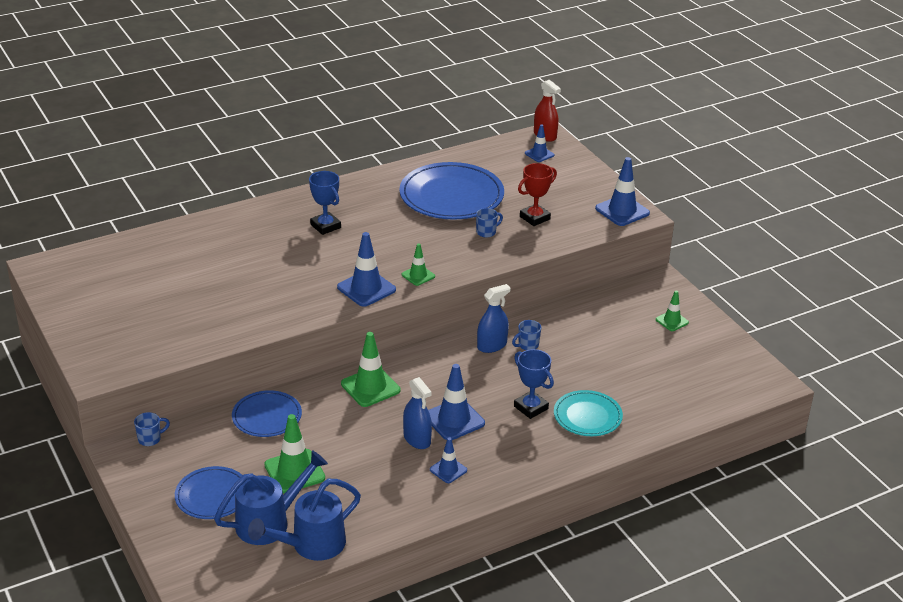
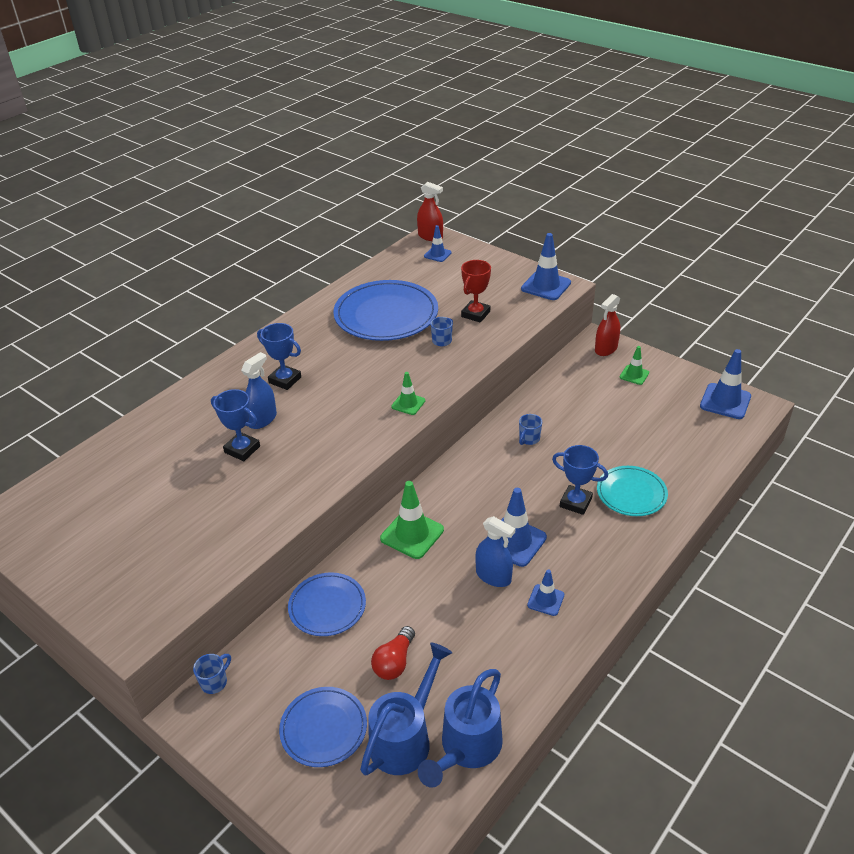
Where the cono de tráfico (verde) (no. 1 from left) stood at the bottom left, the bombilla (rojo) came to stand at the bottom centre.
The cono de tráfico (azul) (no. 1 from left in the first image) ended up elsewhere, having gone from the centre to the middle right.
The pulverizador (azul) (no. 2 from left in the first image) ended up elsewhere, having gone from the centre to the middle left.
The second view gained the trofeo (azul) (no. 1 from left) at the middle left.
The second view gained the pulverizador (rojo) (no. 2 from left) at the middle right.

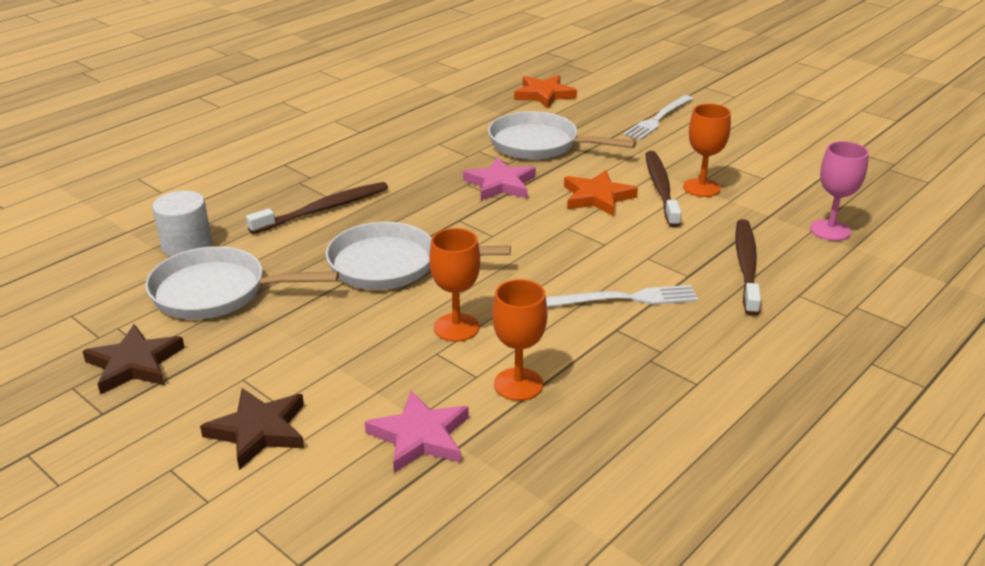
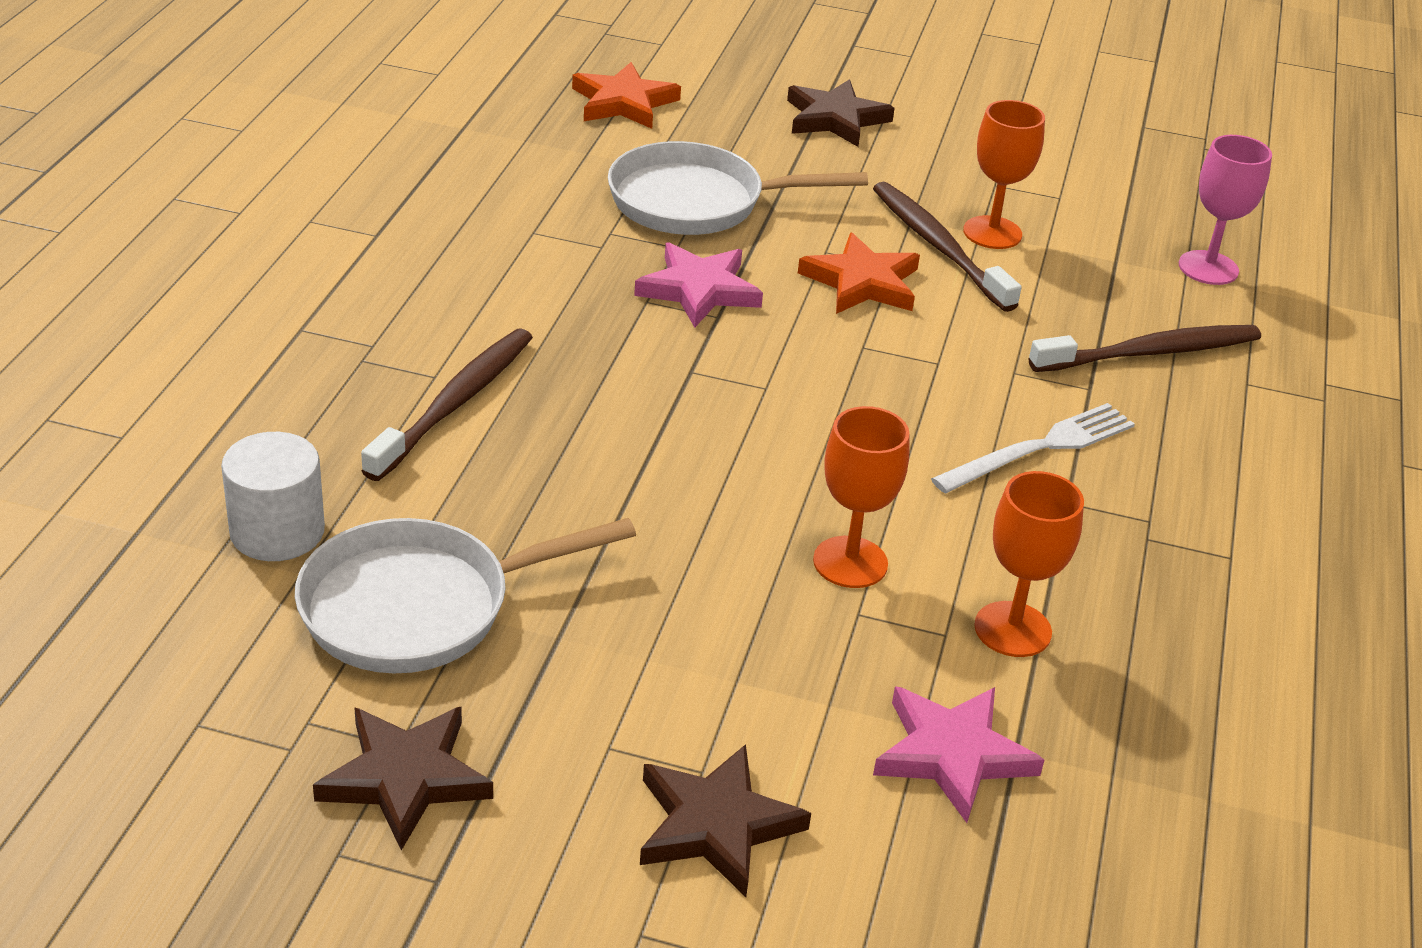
The second view lost the sartén (blanco) (no. 2 from left) at the centre.
Where the tenedor (blanco) (no. 2 from left) stood at the top right, the estrella (marrón) (no. 3 from left) came to stand at the top centre.
The cepillo de dientes (marrón) (no. 3 from left) at the middle right ended up facing another way, 90 degrees clockwise from before.

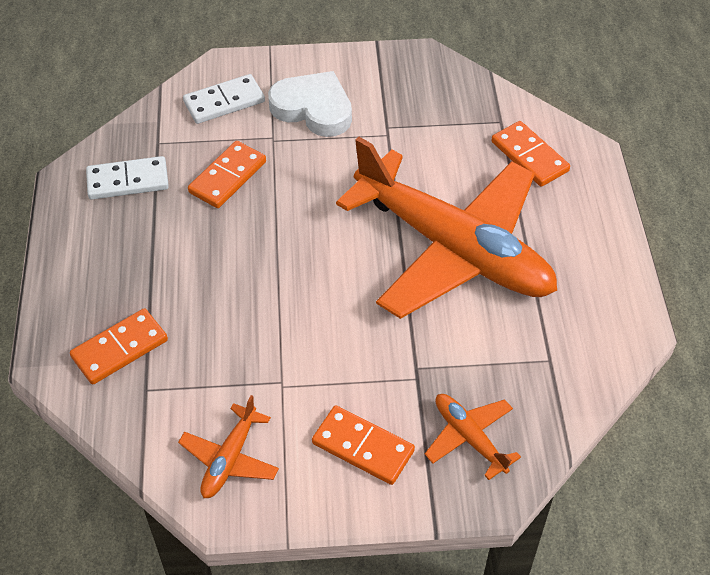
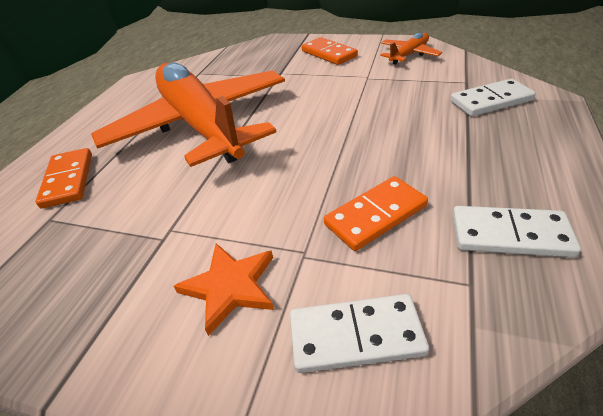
What was the ficha de dominó (naranja) (no. 1 from left) at the middle left turned into the ficha de dominó (blanco) (no. 2 from left) at the top right.
Where the corazón (blanco) stood at the top centre, the estrella (naranja) came to stand at the bottom centre.
The second view lost the avión (naranja) (no. 3 from left) at the bottom centre.

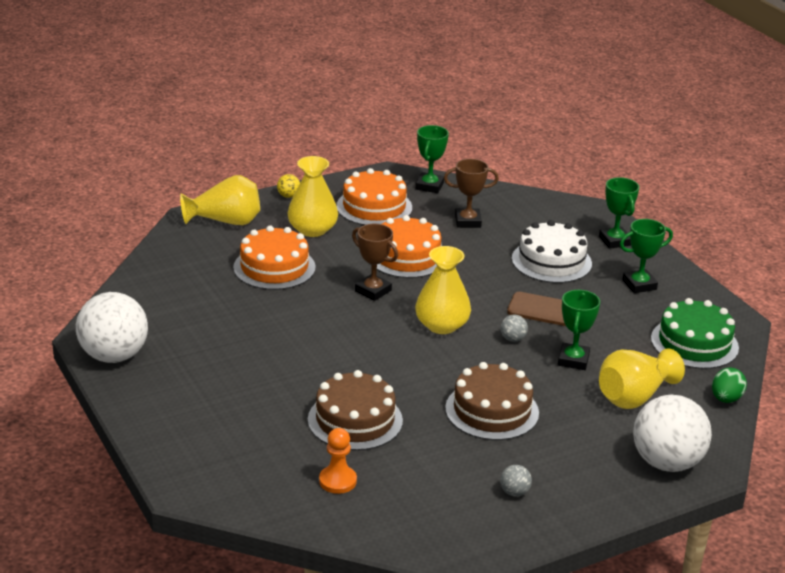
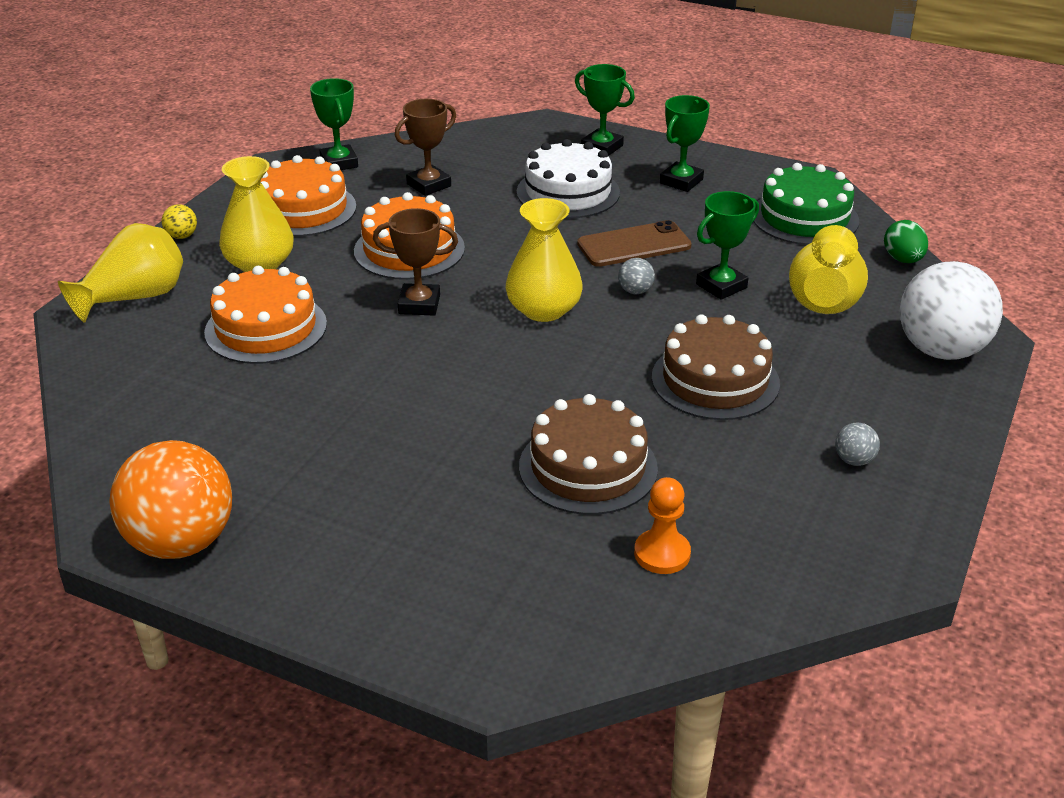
What was the pelota (blanco) (no. 1 from left) at the middle left turned into the pelota (naranja) at the middle left.
The trofeo (verde) (no. 2 from left in the first image) at the middle right ended up facing another way, 75 degrees clockwise from before.

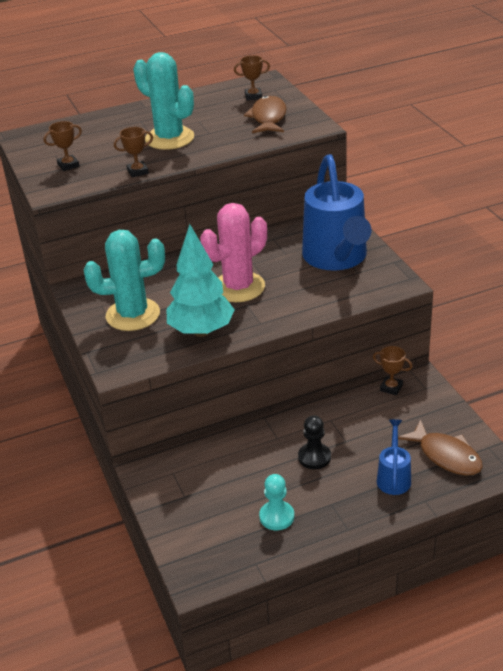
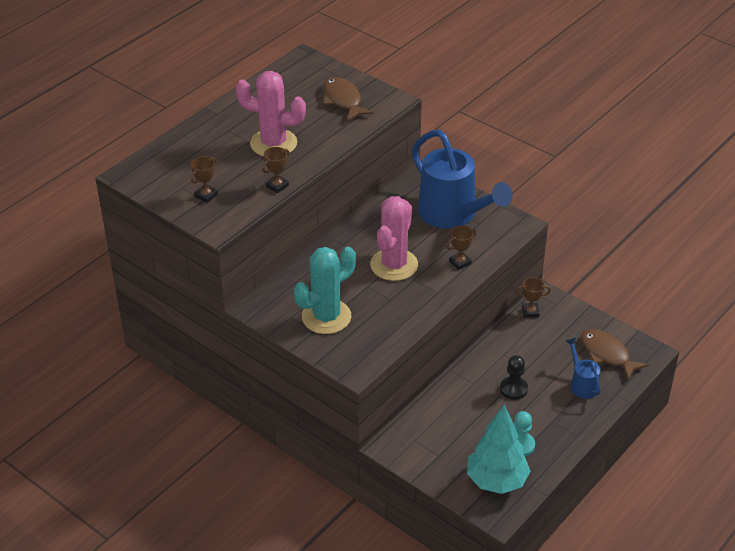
What was the cactus (turquesa) (no. 2 from left) at the top left turned into the cactus (rosa) (no. 1 from left) at the top centre.
The árbol (turquesa) ended up elsewhere, having gone from the centre to the bottom right.
The trofeo (marrón) (no. 3 from left) ended up elsewhere, having gone from the top centre to the centre.
The pez (marrón) (no. 2 from left) at the middle right ended up facing another way, 150 degrees counterclockwise from before.

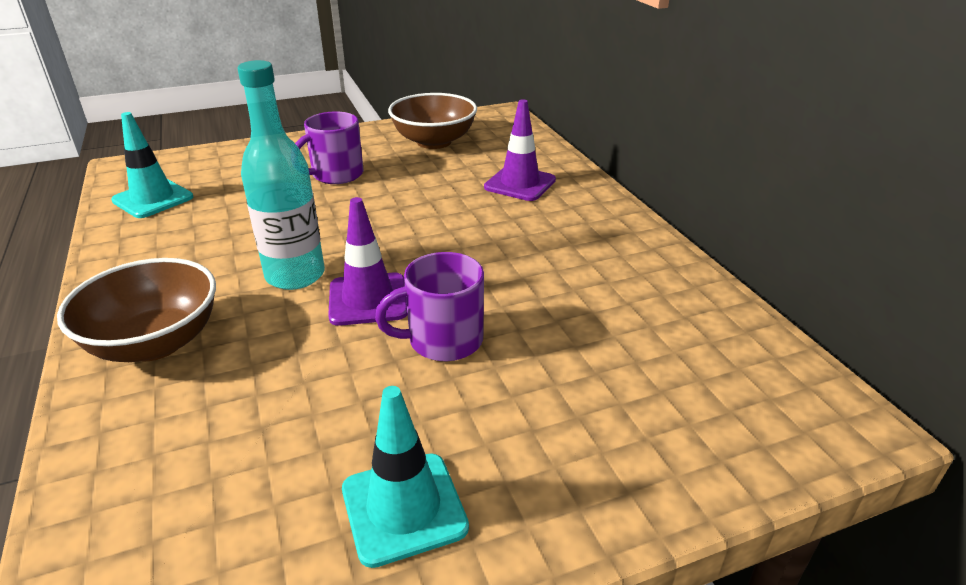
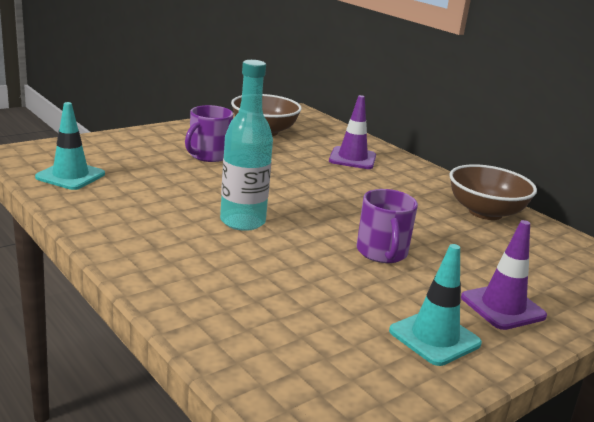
The cuenco (marrón) (no. 1 from left in the first image) ended up elsewhere, having gone from the middle left to the middle right.
The cono de tráfico (morado) (no. 1 from left in the first image) ended up elsewhere, having gone from the centre to the middle right.
The taza (morado) (no. 2 from left) at the centre ended up facing another way, 60 degrees counterclockwise from before.

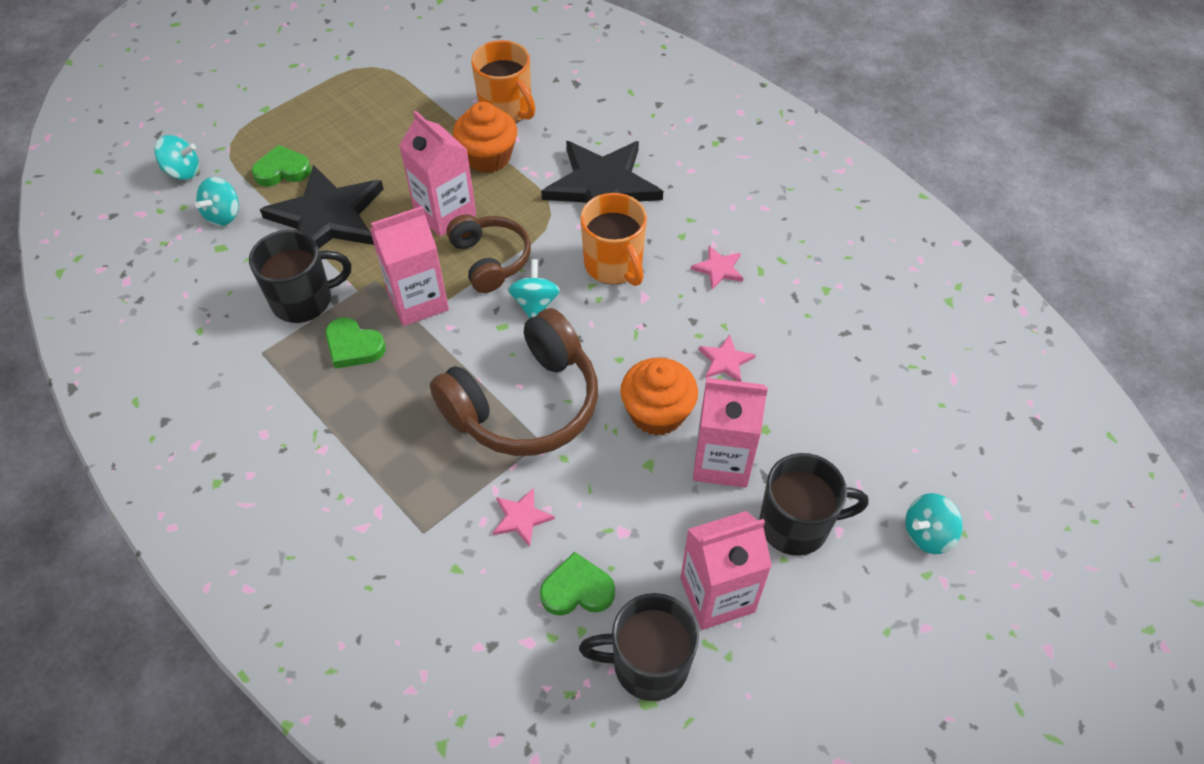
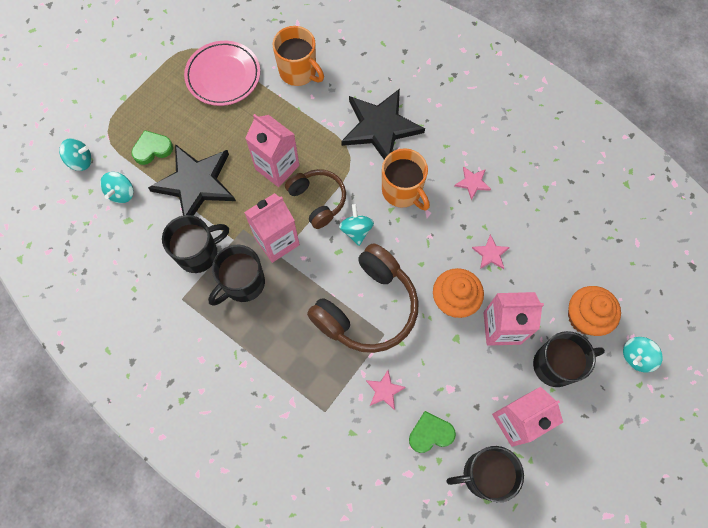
Where the corazón (verde) (no. 2 from left) stood at the middle left, the taza (negro) (no. 2 from left) came to stand at the centre.
The magdalena (naranja) (no. 1 from left in the first image) ended up elsewhere, having gone from the top centre to the middle right.
The second view gained the plato (rosa) at the top left.

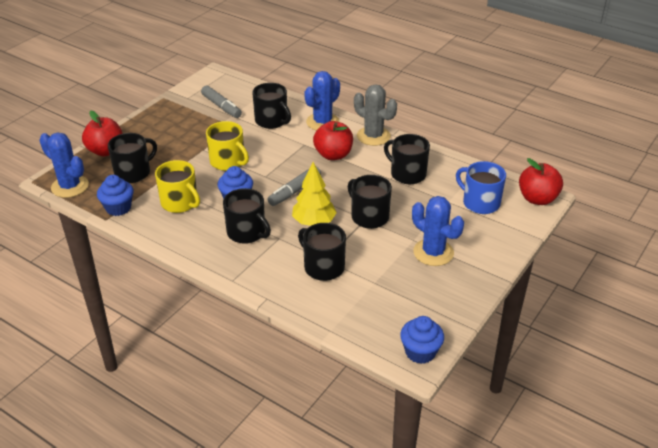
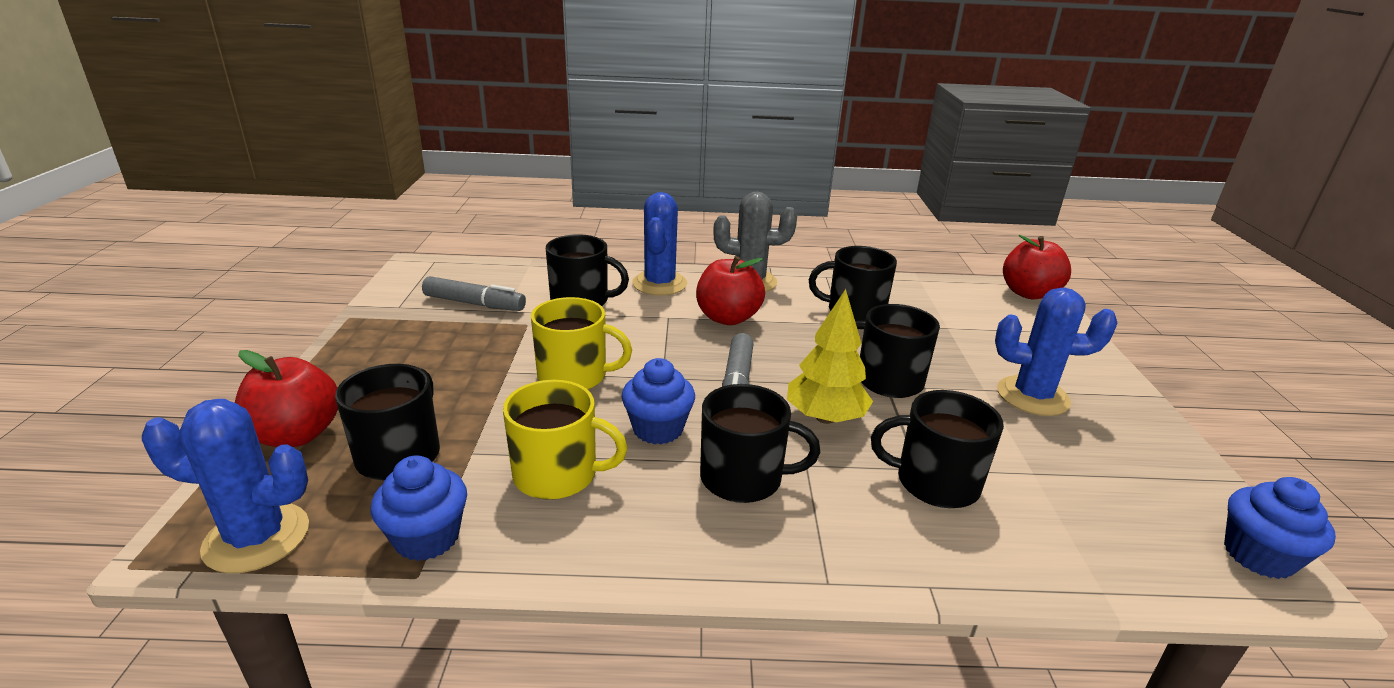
The second view lost the taza (azul) at the middle right.

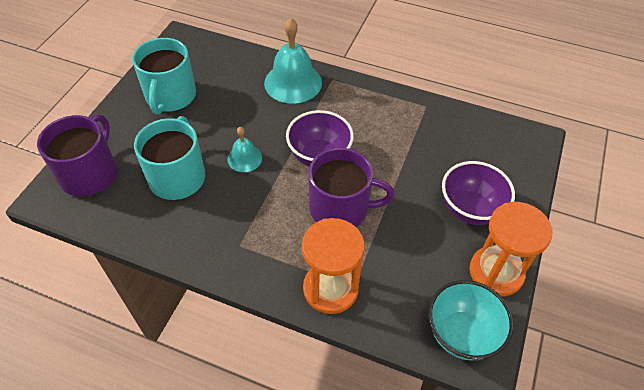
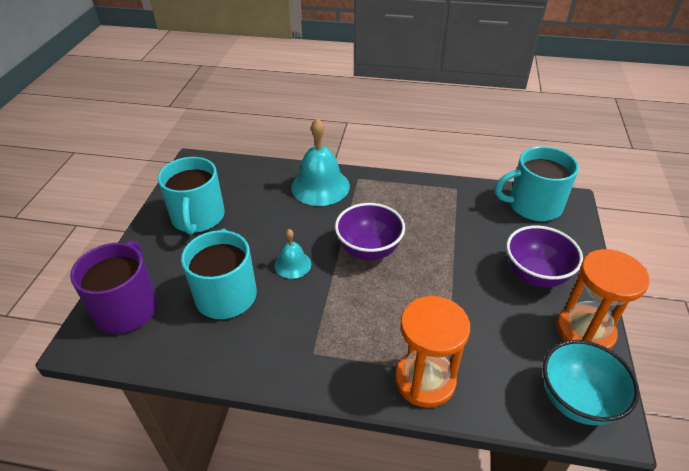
The second view lost the taza (morado) (no. 2 from left) at the centre.
The second view gained the taza (turquesa) (no. 3 from left) at the middle right.

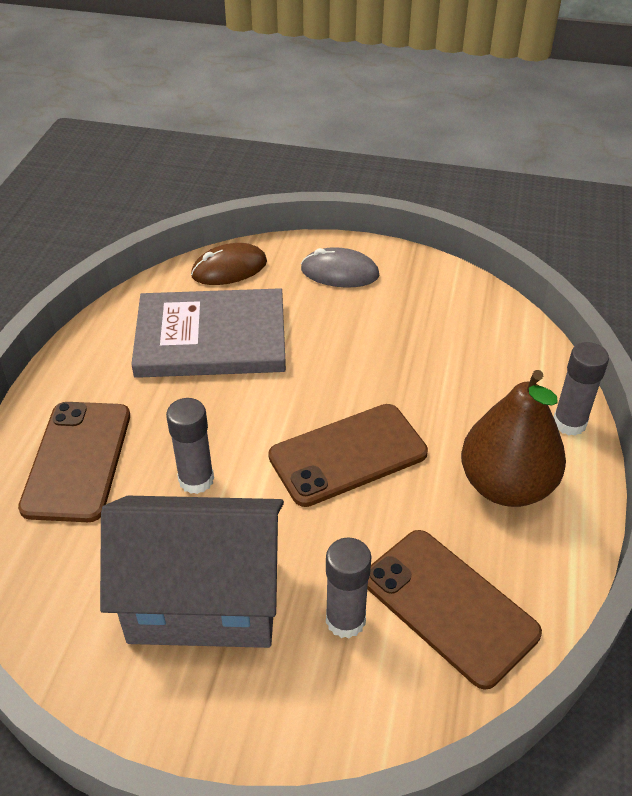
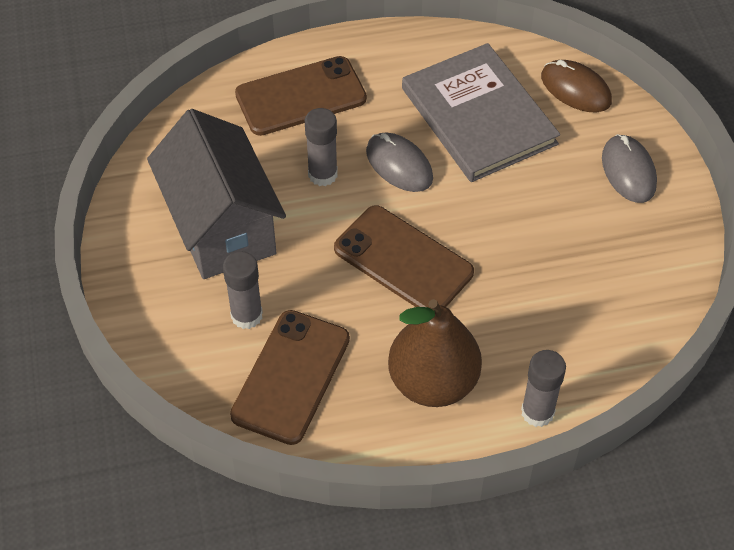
The second view gained the ratón (gris) (no. 1 from left) at the top centre.

